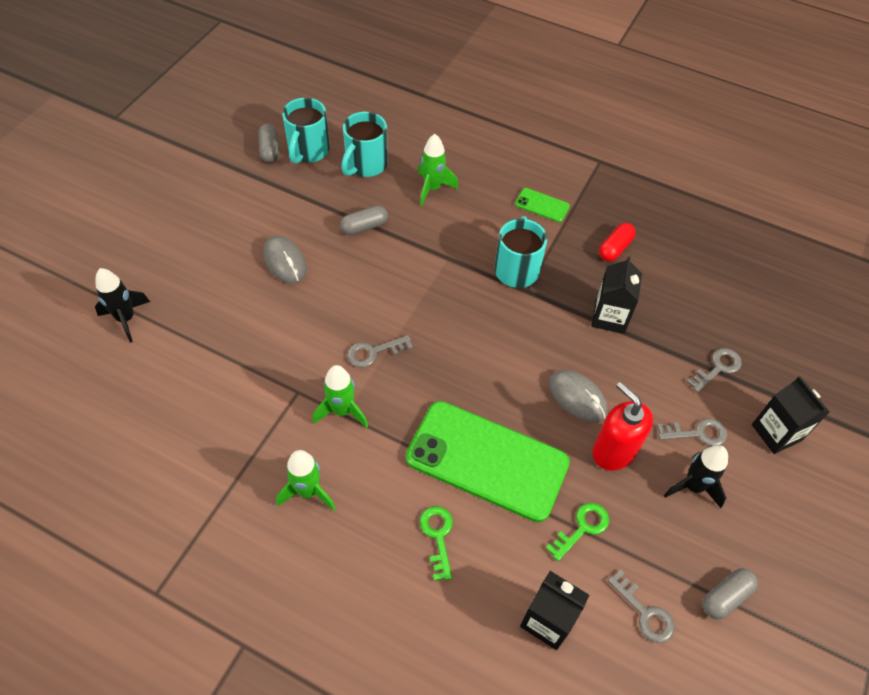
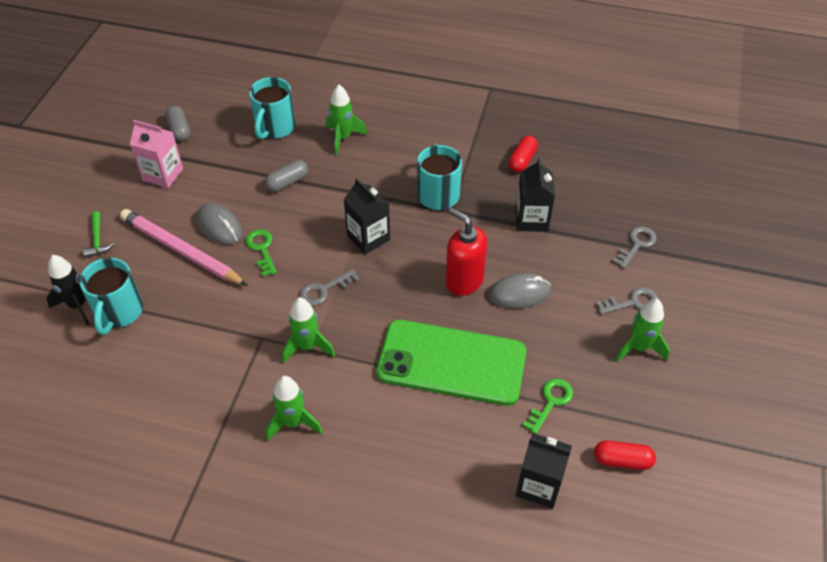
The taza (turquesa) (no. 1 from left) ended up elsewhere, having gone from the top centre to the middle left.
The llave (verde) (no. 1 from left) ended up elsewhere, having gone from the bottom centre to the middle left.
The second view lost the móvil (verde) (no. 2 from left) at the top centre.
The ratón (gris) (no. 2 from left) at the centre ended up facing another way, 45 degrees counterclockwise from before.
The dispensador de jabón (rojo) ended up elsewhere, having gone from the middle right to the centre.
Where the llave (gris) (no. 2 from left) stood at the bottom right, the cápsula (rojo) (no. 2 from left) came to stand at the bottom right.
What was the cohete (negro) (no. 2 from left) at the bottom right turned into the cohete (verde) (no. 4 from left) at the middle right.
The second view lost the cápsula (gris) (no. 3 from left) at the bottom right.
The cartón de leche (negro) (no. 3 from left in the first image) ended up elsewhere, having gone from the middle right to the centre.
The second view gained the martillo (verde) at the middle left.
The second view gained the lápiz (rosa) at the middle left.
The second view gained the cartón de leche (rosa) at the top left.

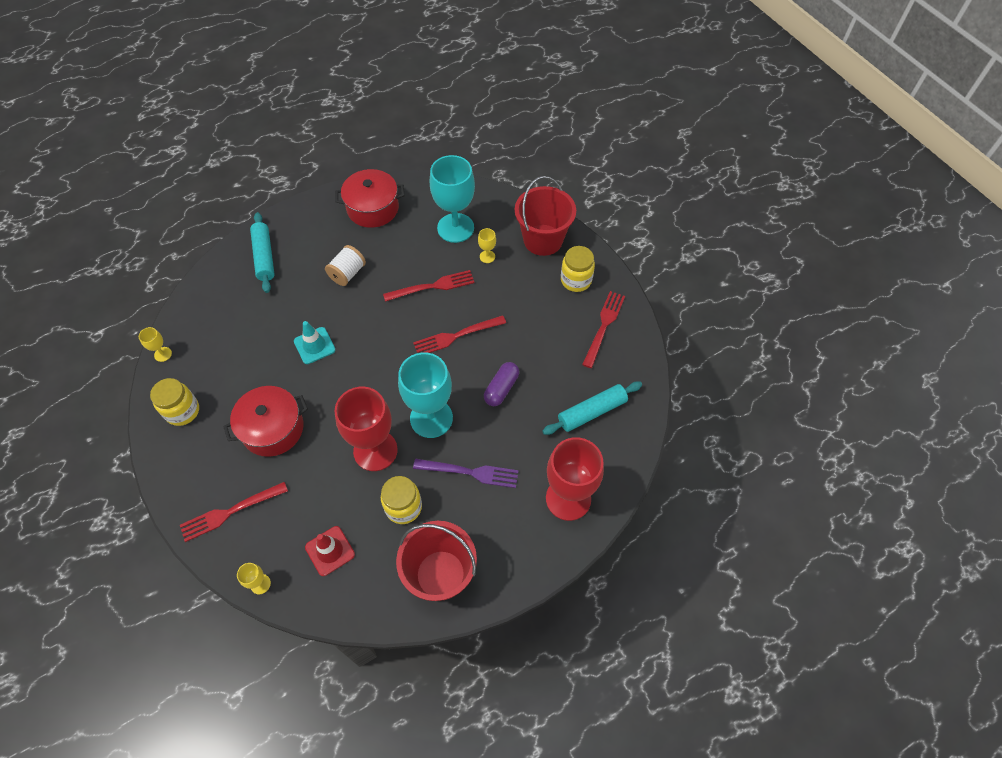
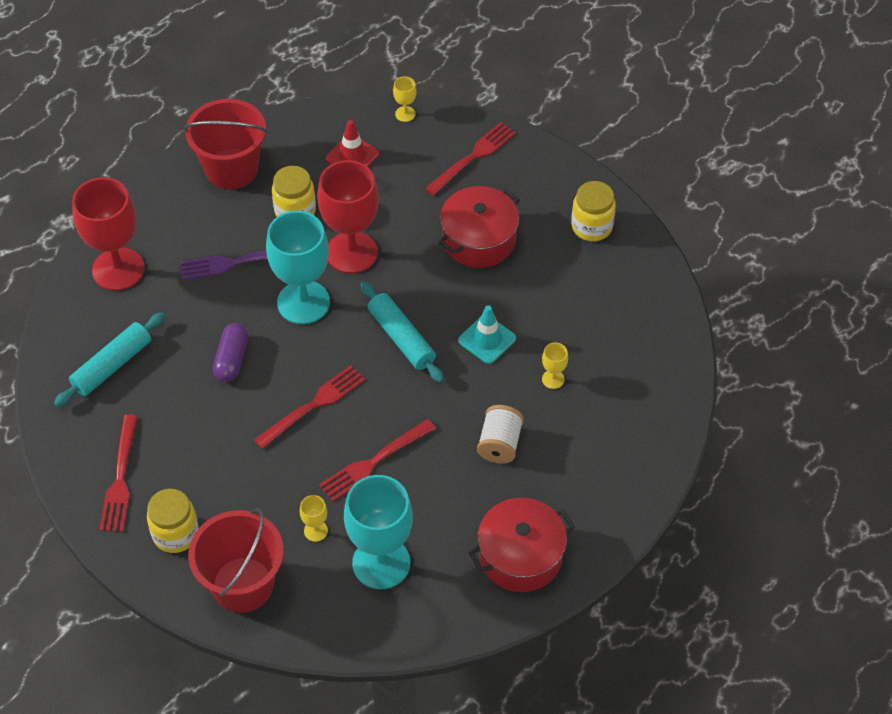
The copa (amarillo) (no. 1 from left in the first image) ended up elsewhere, having gone from the middle left to the centre.
The rodillo (turquesa) (no. 1 from left in the first image) ended up elsewhere, having gone from the top left to the centre.

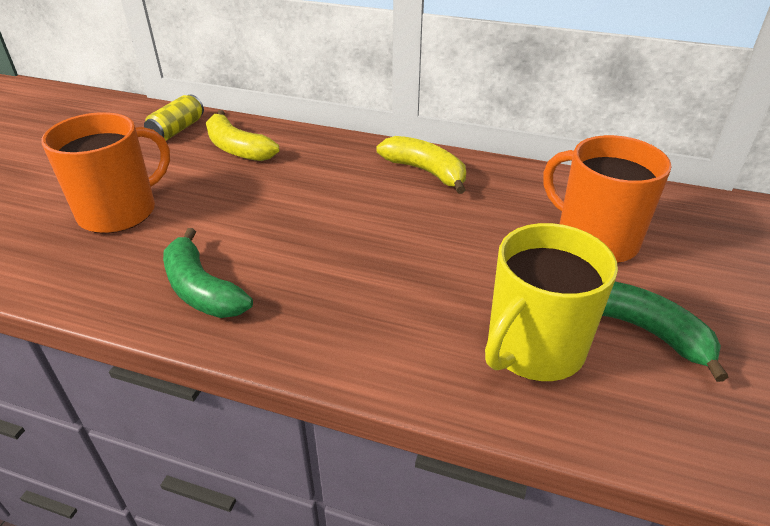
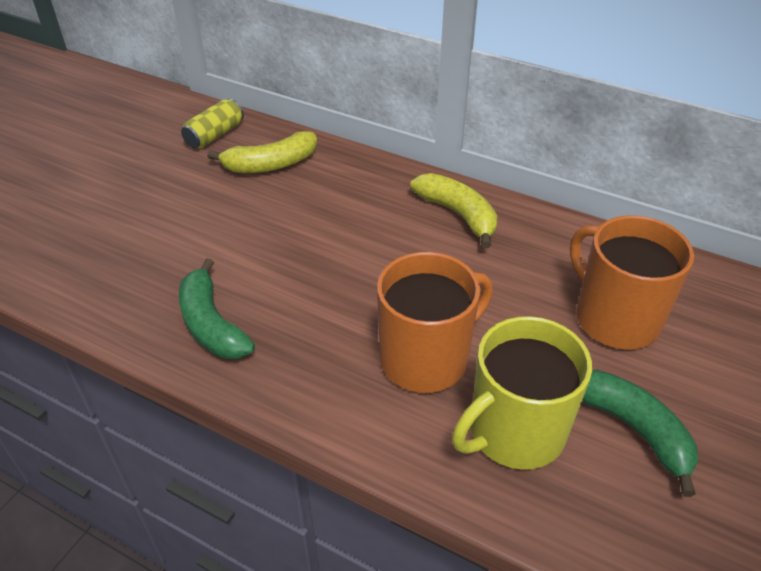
The taza (naranja) (no. 1 from left) ended up elsewhere, having gone from the top left to the centre.
The plátano (amarillo) (no. 1 from left) at the top left ended up facing another way, 75 degrees counterclockwise from before.

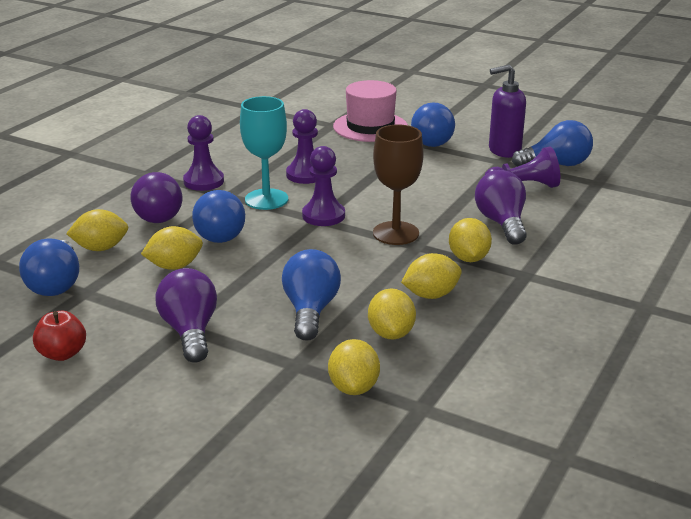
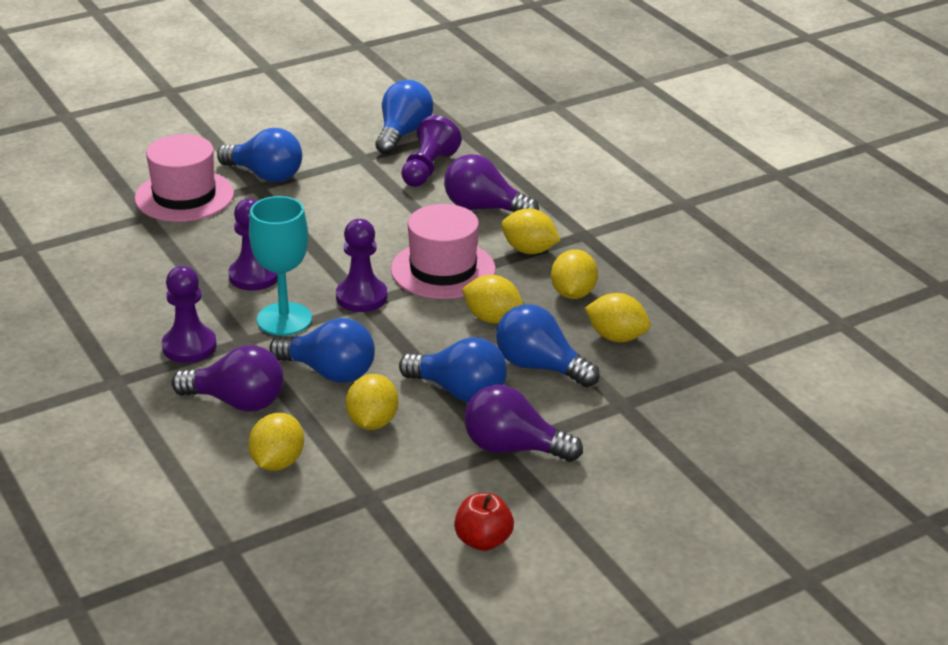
The bombilla (azul) (no. 1 from left in the first image) ended up elsewhere, having gone from the middle left to the centre.
The limón (amarillo) (no. 3 from left) ended up elsewhere, having gone from the bottom centre to the centre.
Where the copa (marrón) stood at the centre, the sombrero (rosa) (no. 2 from left) came to stand at the centre.
The second view lost the dispensador de jabón (morado) at the top right.

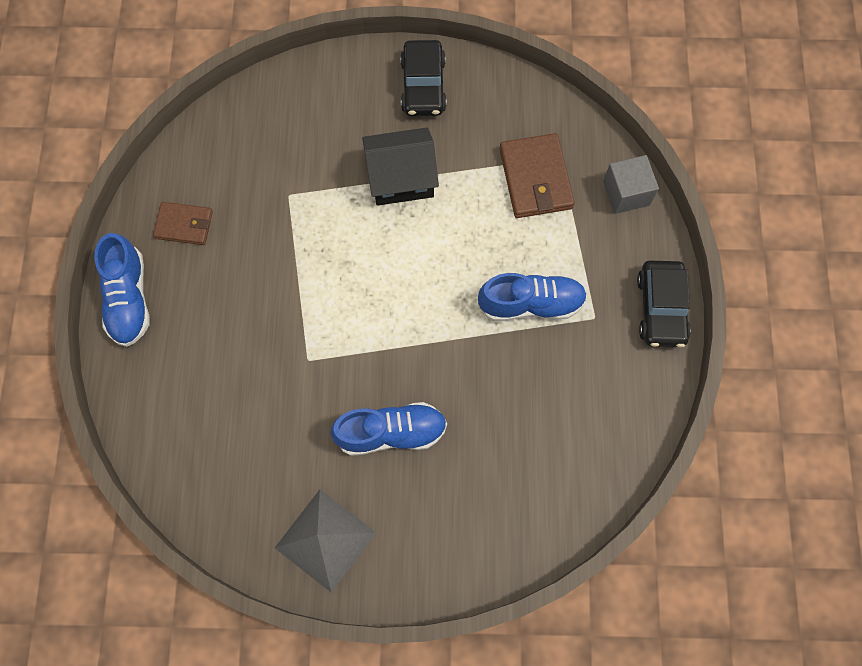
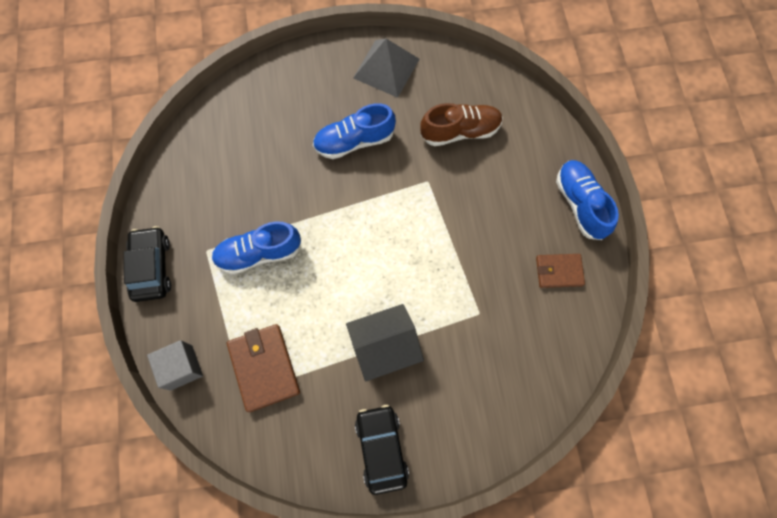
The second view gained the zapato (marrón) at the top centre.

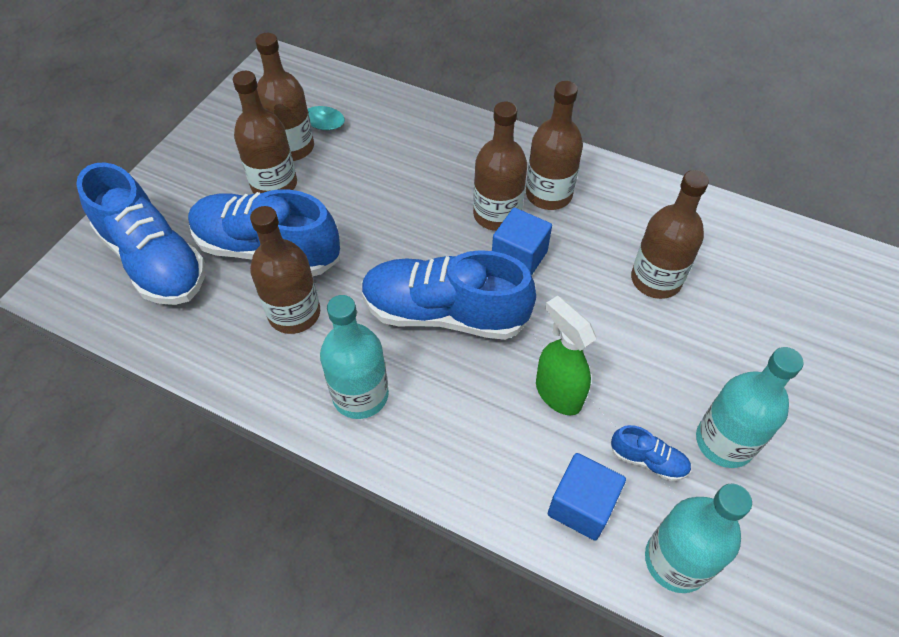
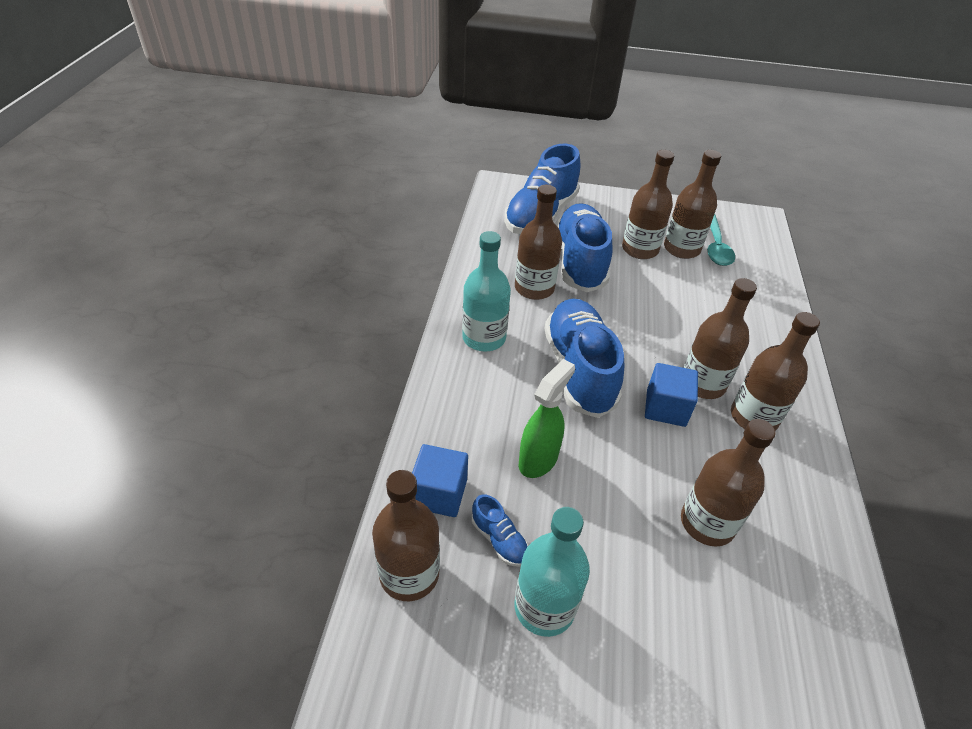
The zapato (azul) (no. 4 from left in the first image) at the bottom right ended up facing another way, 45 degrees counterclockwise from before.
What was the botella (turquesa) (no. 2 from left) at the bottom right turned into the botella (marrón) (no. 1 from left) at the bottom centre.

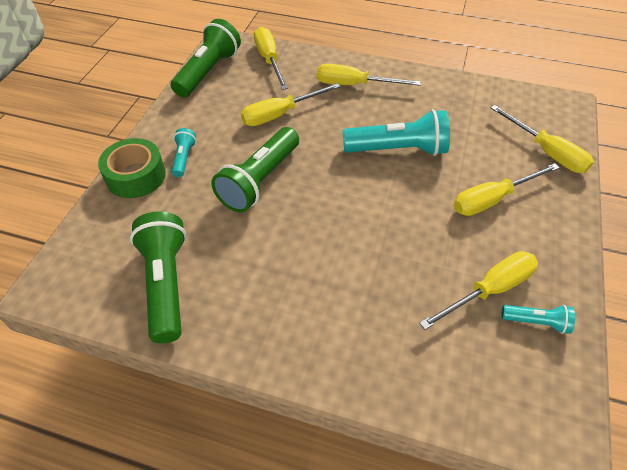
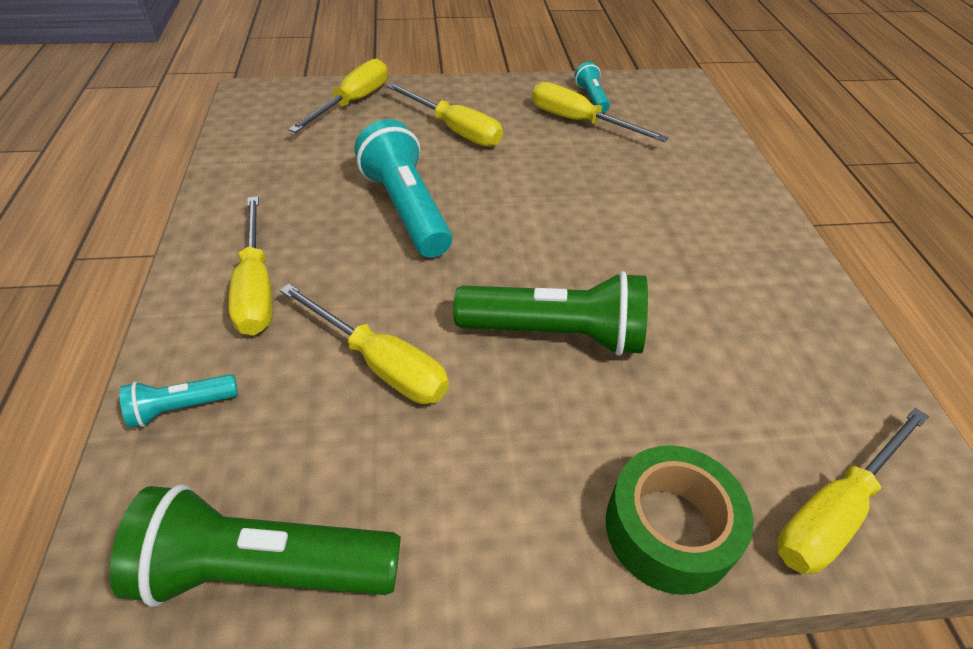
The second view lost the lámpara de mano (verde) (no. 1 from left) at the middle left.
The lámpara de mano (turquesa) (no. 1 from left) ended up elsewhere, having gone from the top left to the middle left.
The destornillador (amarillo) (no. 1 from left in the first image) ended up elsewhere, having gone from the top centre to the bottom right.

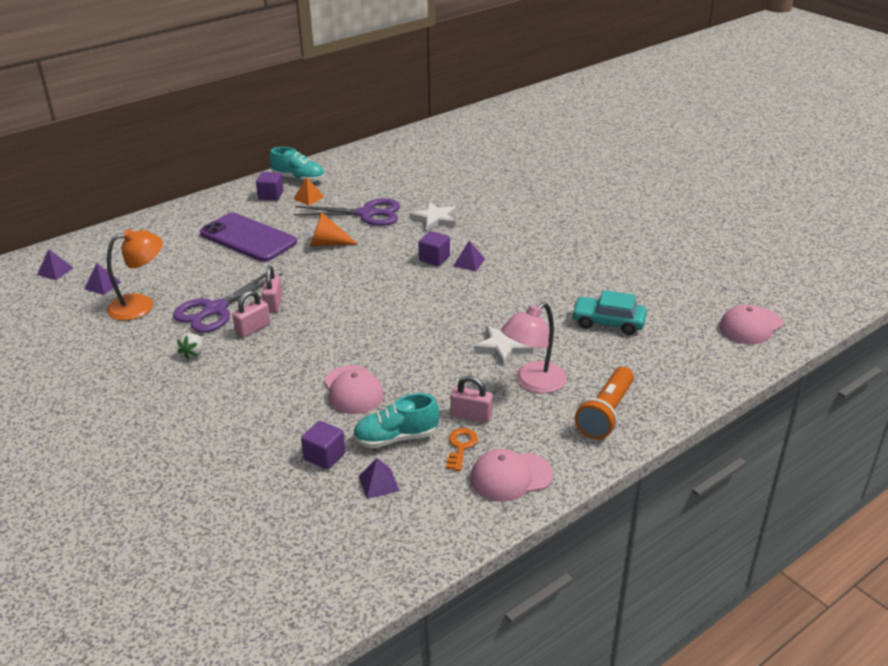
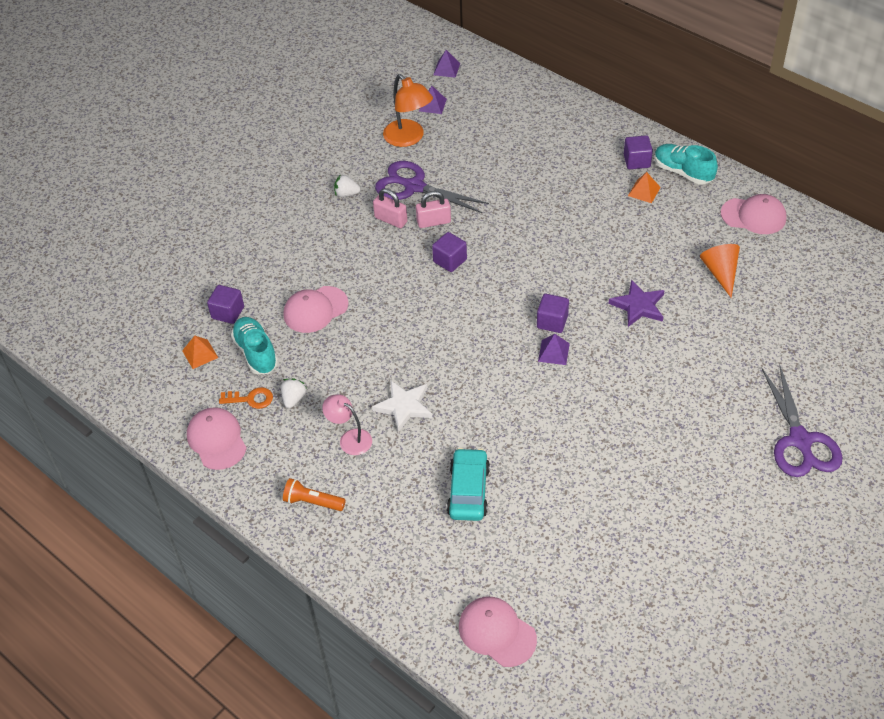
The second view lost the móvil (morado) at the middle left.
The zapato (turquesa) (no. 1 from left in the first image) at the top centre ended up facing another way, 120 degrees clockwise from before.
The tijeras (morado) (no. 2 from left) ended up elsewhere, having gone from the top centre to the middle right.
The cono (naranja) ended up elsewhere, having gone from the centre to the middle right.
What was the pirámide (morado) (no. 3 from left) at the bottom centre turned into the pirámide (naranja) (no. 1 from left) at the middle left.
What was the estrella (blanco) (no. 1 from left) at the top centre turned into the estrella (morado) at the middle right.
Where the candado (rosa) (no. 3 from left) stood at the centre, the fresa (blanco) (no. 1 from left) came to stand at the middle left.
The size of the lámpara (rosa) at the centre changed by a factor of 0.65.
The size of the lámpara de mano (naranja) at the middle right changed by a factor of 0.63.
The second view gained the cubo (morado) (no. 2 from left) at the centre.
The second view gained the gorra (rosa) (no. 4 from left) at the top right.

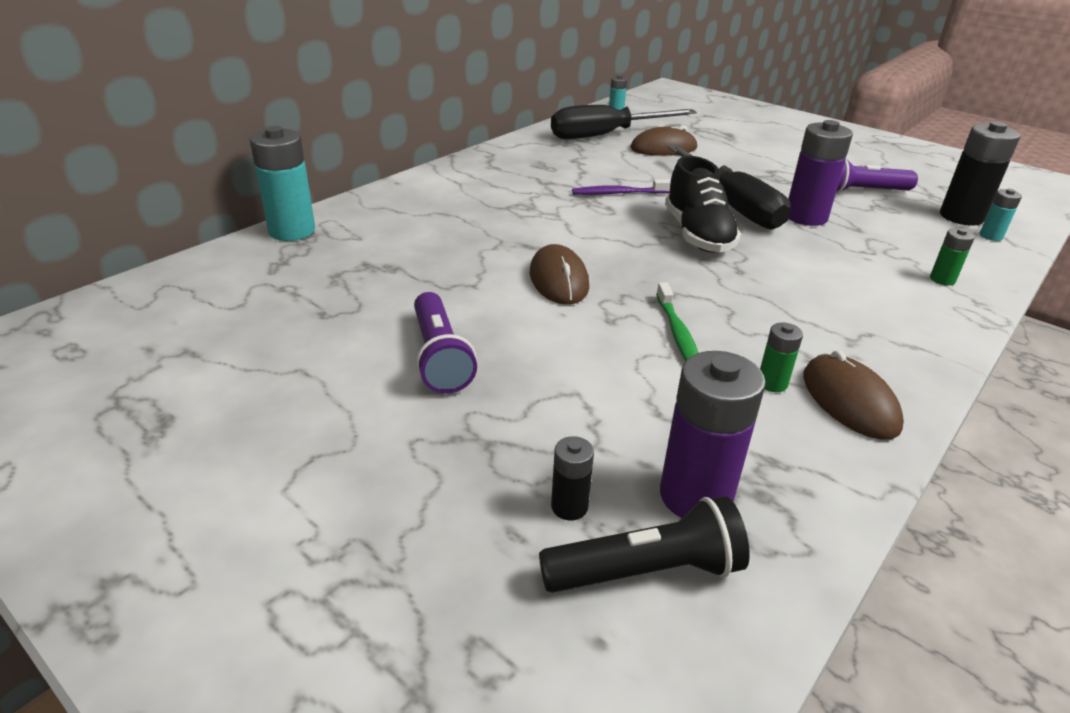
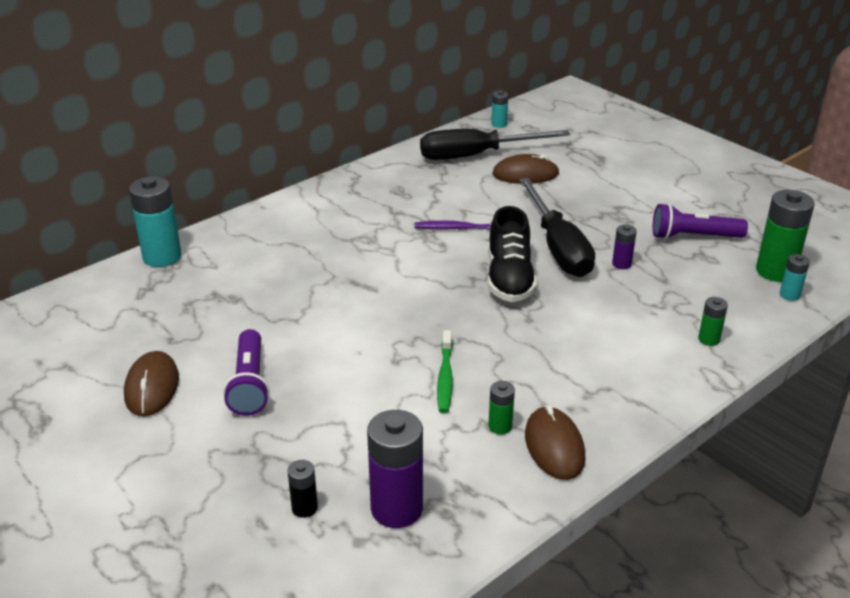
The ratón (marrón) (no. 1 from left) ended up elsewhere, having gone from the centre to the middle left.
The second view lost the lámpara de mano (negro) at the bottom centre.
The size of the pila (morado) (no. 2 from left) at the top right changed by a factor of 0.50.
What was the pila (negro) (no. 2 from left) at the top right turned into the pila (verde) (no. 3 from left) at the middle right.

